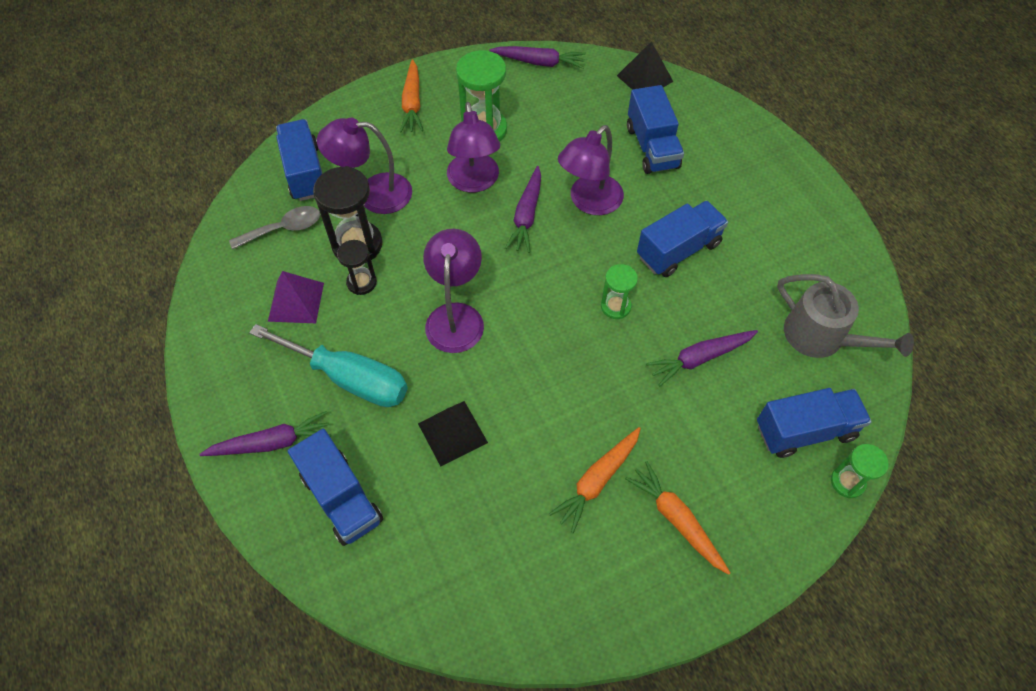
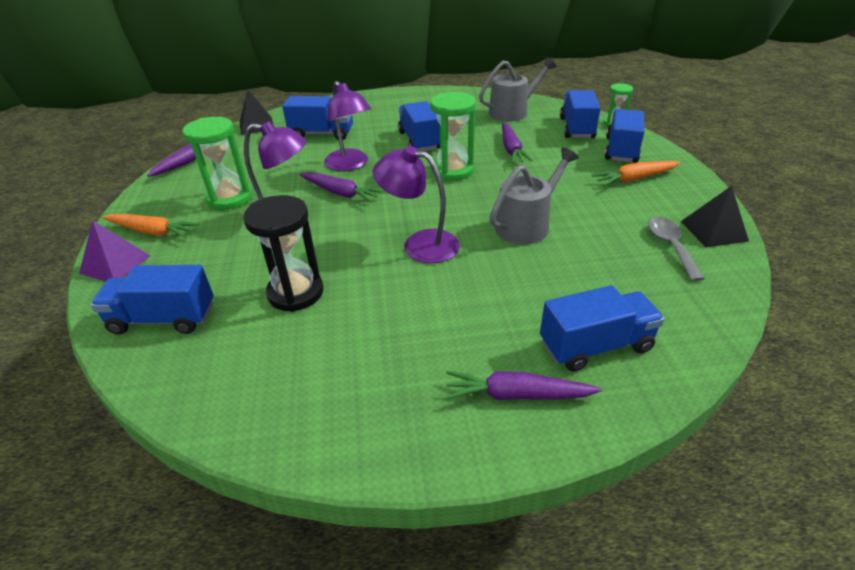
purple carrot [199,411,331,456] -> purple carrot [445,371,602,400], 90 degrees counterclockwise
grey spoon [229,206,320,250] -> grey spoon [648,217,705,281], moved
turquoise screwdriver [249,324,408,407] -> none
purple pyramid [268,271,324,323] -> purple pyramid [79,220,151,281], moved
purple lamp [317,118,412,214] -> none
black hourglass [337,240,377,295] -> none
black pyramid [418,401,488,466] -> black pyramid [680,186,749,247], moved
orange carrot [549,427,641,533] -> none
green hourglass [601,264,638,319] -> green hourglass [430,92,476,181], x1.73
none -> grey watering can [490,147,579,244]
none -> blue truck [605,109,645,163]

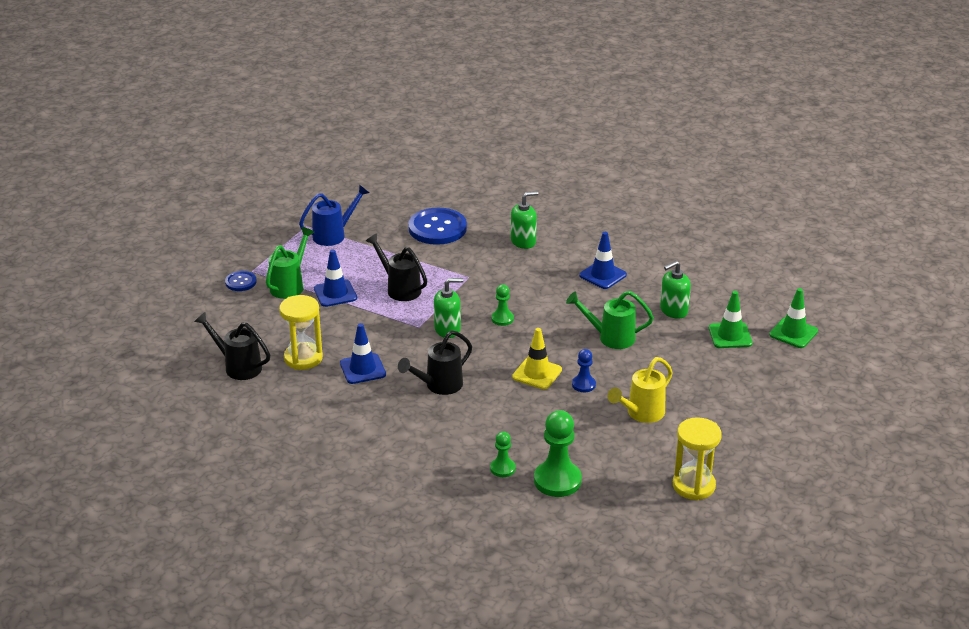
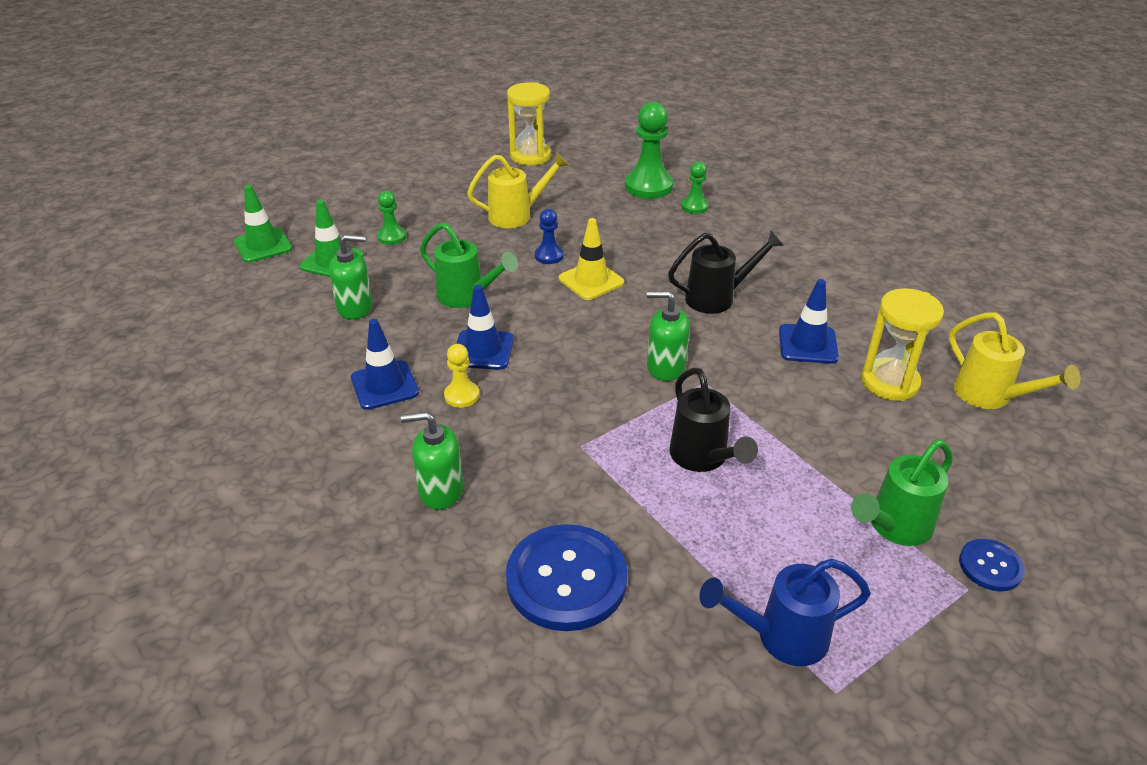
black watering can [194,312,270,380] -> yellow watering can [949,312,1081,409]
blue traffic cone [314,249,357,307] -> blue traffic cone [456,285,514,370], moved
green pawn [491,284,514,326] -> green pawn [377,191,406,245], moved
none -> yellow pawn [444,344,479,408]

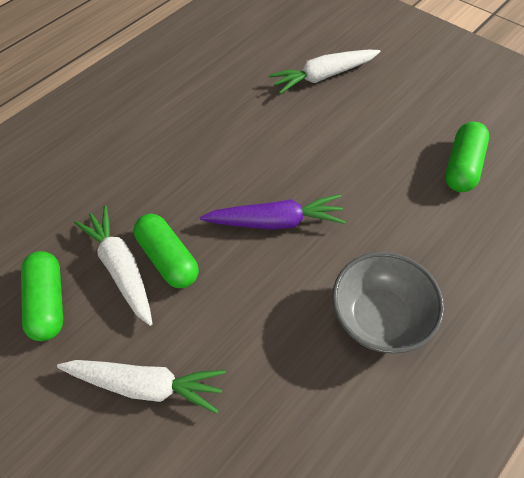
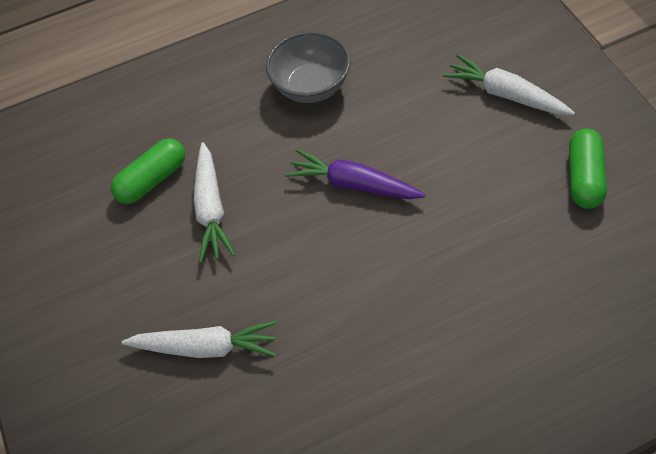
white carrot [74,205,153,326] -> white carrot [193,142,236,263], moved
green capsule [134,214,199,288] -> none

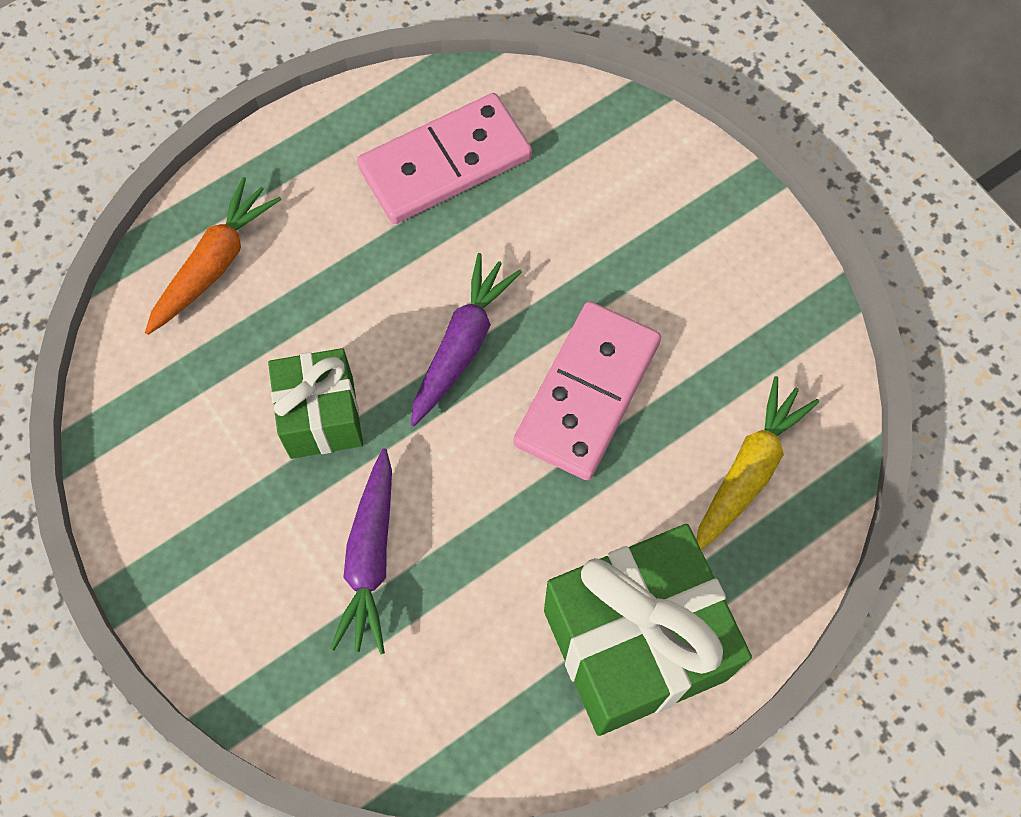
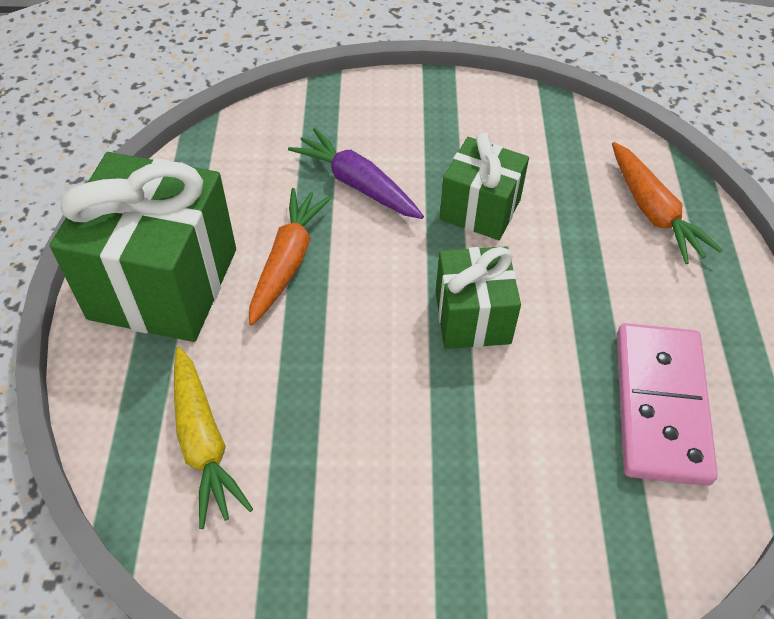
purple carrot [411,253,522,426] -> green gift [436,246,521,349]
pink domino [514,301,661,480] -> none
none -> orange carrot [249,188,332,326]

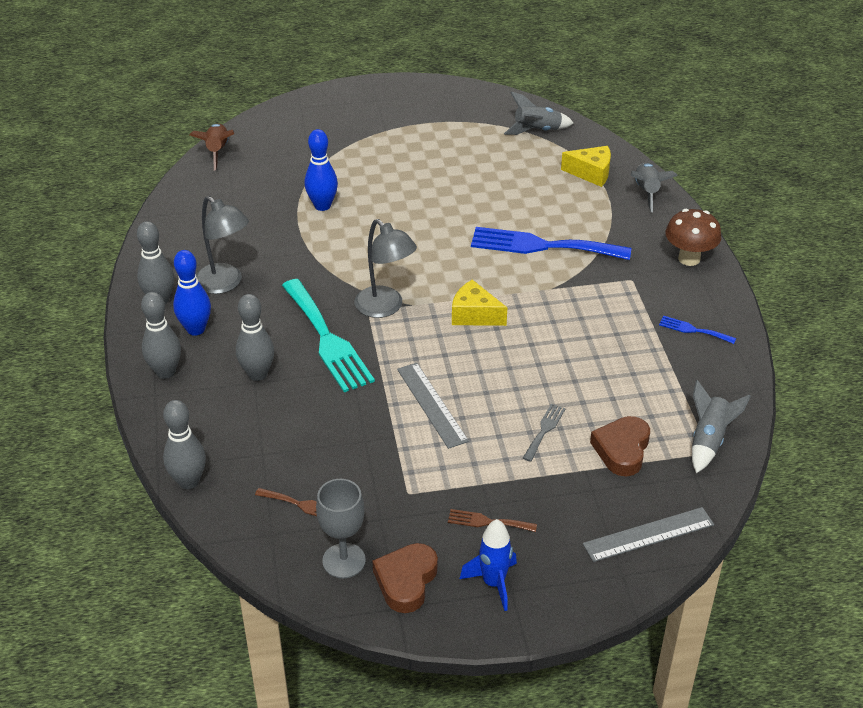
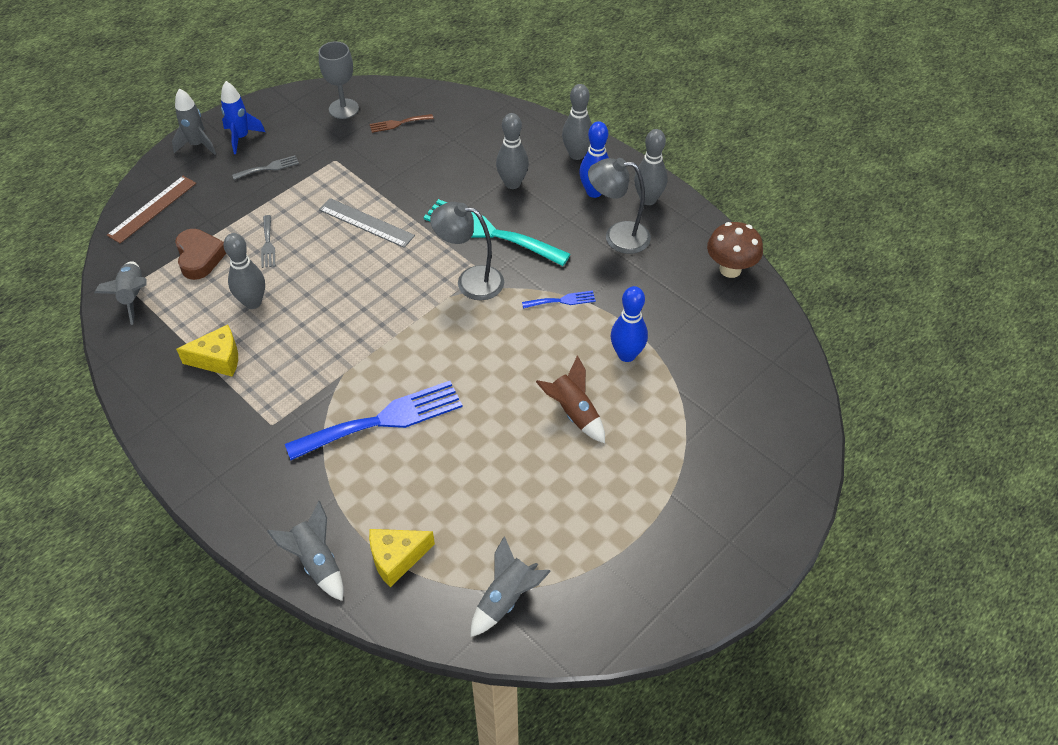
grey bowling pin [163,400,206,489] -> grey bowling pin [224,233,265,309], moved
brown rocket [190,124,234,170] -> brown rocket [536,355,605,443], moved
brown heart [372,543,438,613] -> none
brown fork [448,509,537,532] -> grey fork [232,155,299,180]
yellow cheese [452,280,507,326] -> yellow cheese [176,325,238,377], moved
grey ruler [583,507,714,562] -> brown ruler [107,176,196,243]
blue fork [659,316,736,344] -> blue fork [522,291,596,308], moved
brown mushroom [666,209,721,266] -> brown mushroom [707,222,763,278], moved
none -> grey rocket [172,88,216,155]

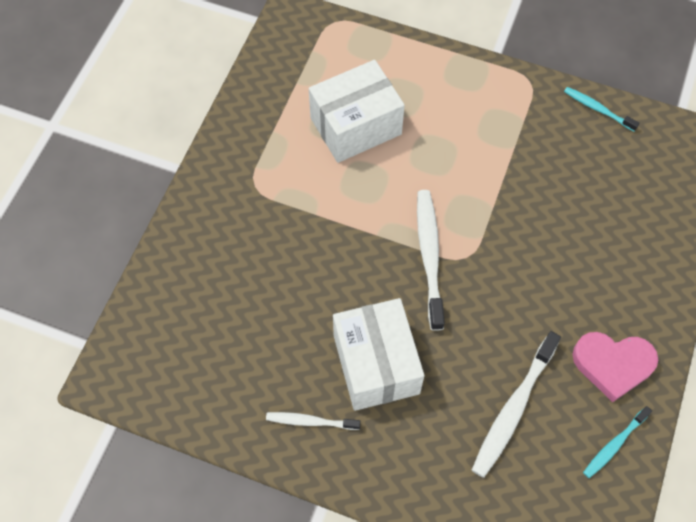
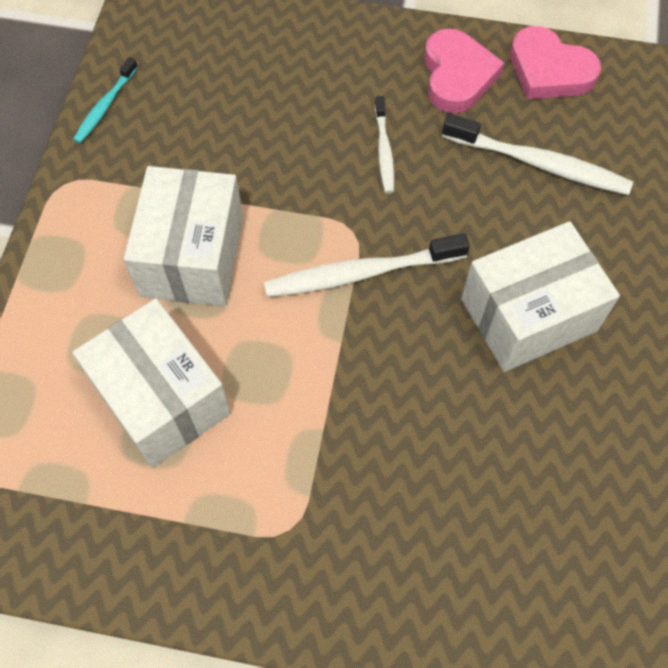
white toothbrush [266,412,361,430] -> white toothbrush [375,96,395,194], moved
turquoise toothbrush [583,406,652,478] -> pink heart [510,26,601,99]
none -> white box [124,166,243,306]

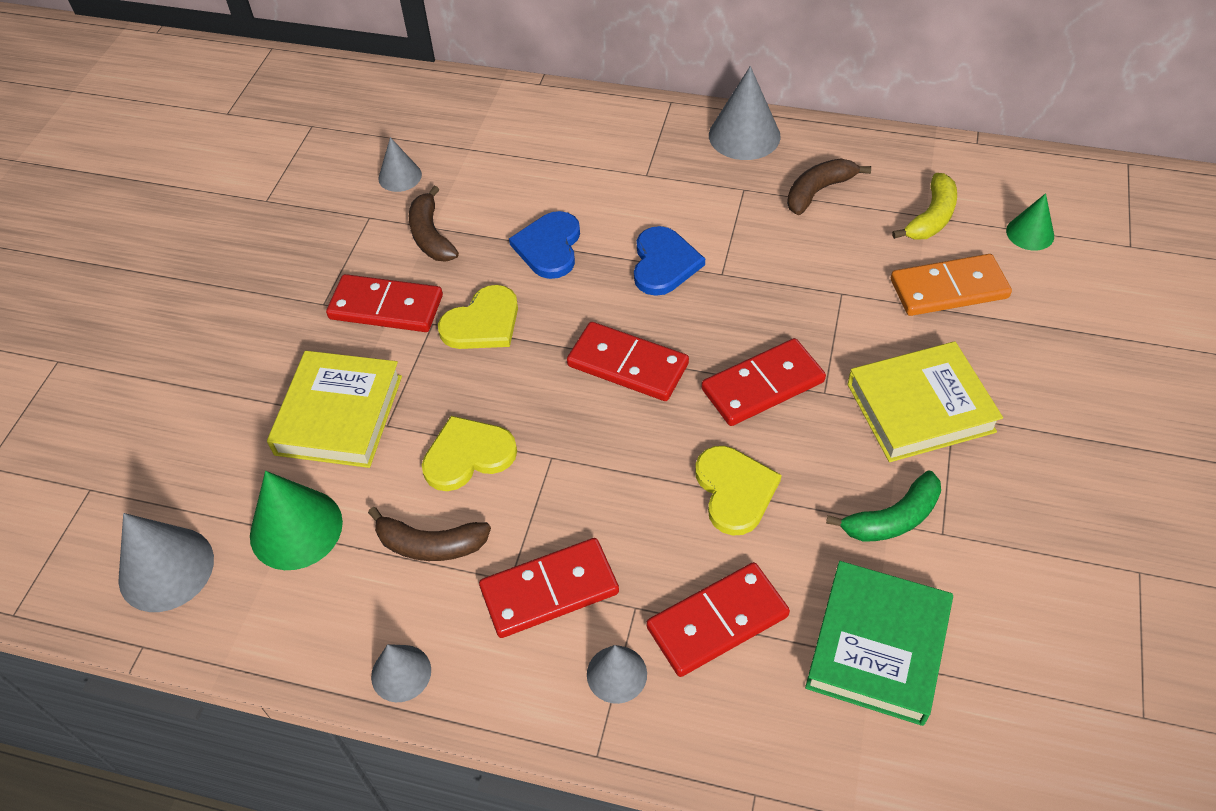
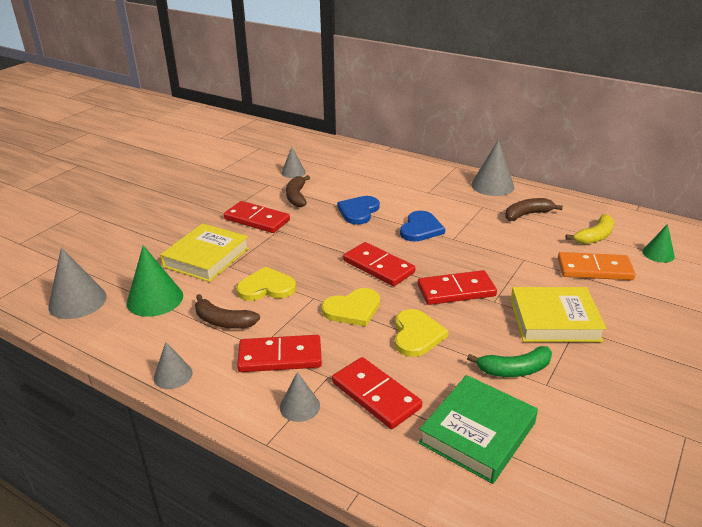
yellow heart [438,285,518,349] -> yellow heart [321,288,380,326], moved
red domino [647,562,790,677] -> red domino [332,357,422,429], 60 degrees clockwise

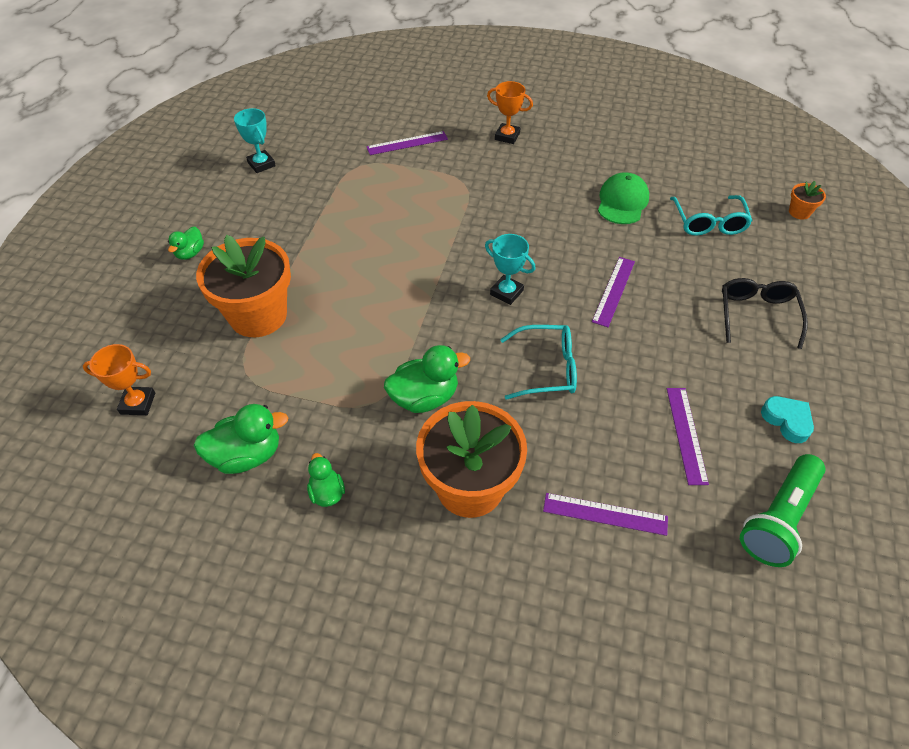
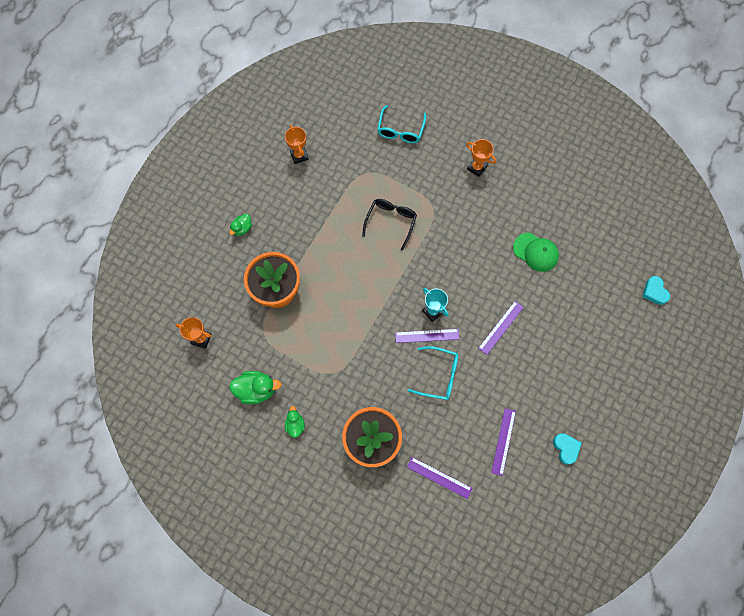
turquoise trophy [234,108,276,173] -> orange trophy [285,125,309,164]
purple ruler [366,131,448,155] -> purple ruler [395,329,459,343], moved
green duck [384,345,470,413] -> none
green cap [598,172,649,224] -> green cap [513,233,559,272], 90 degrees clockwise
turquoise glasses [670,195,752,236] -> turquoise glasses [377,105,426,143], moved
black glasses [722,278,808,349] -> black glasses [362,199,417,251], moved
green flashlight [740,454,826,567] -> none
orange flower pot [789,181,826,220] -> turquoise heart [642,276,670,305]

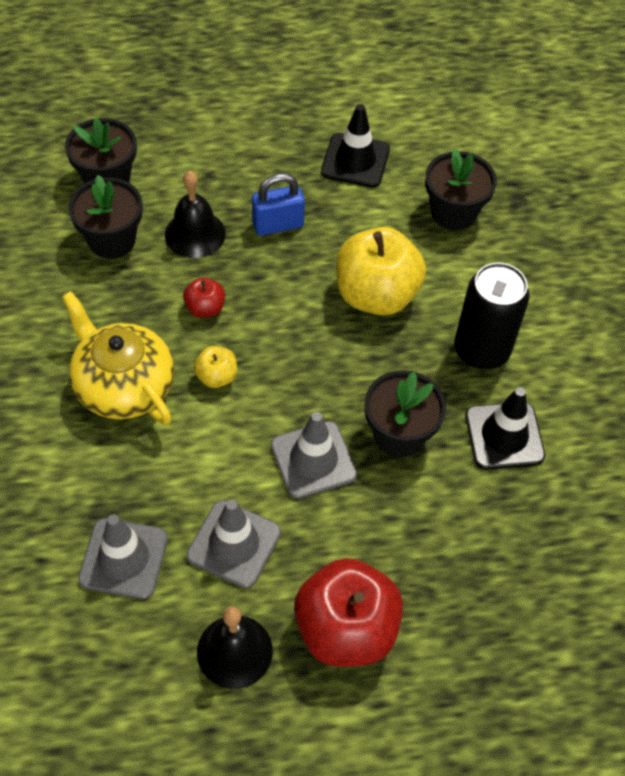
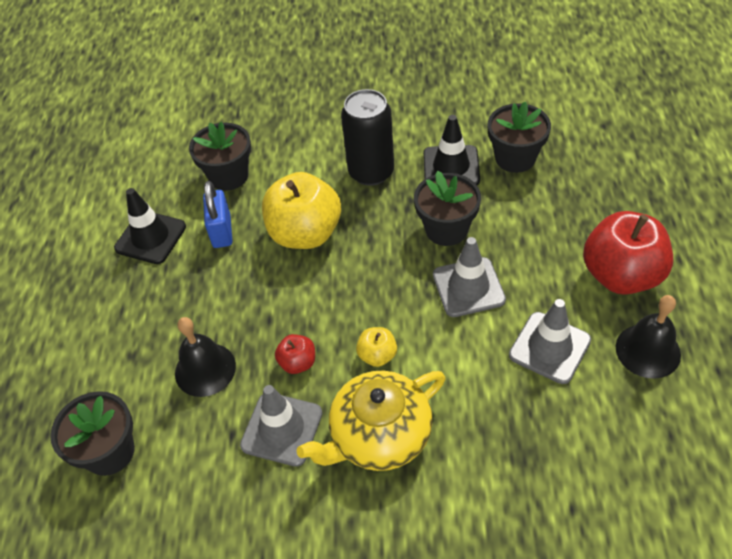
black flower pot [68,175,143,259] -> black flower pot [488,102,551,173], moved
grey traffic cone [78,515,168,599] -> grey traffic cone [240,385,322,467], moved
blue padlock [252,173,305,236] -> blue padlock [203,181,232,248], moved

